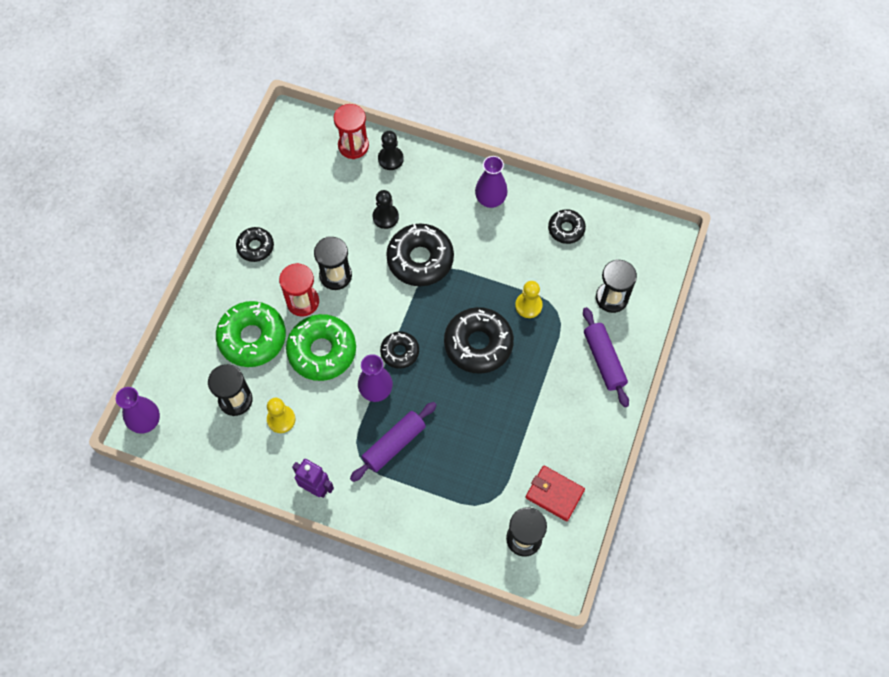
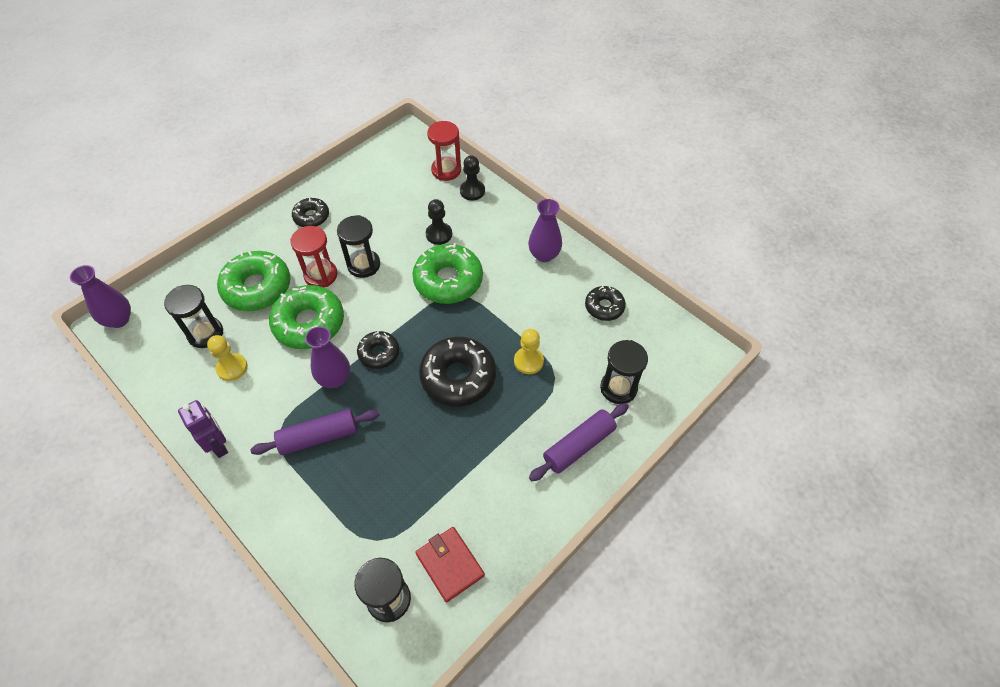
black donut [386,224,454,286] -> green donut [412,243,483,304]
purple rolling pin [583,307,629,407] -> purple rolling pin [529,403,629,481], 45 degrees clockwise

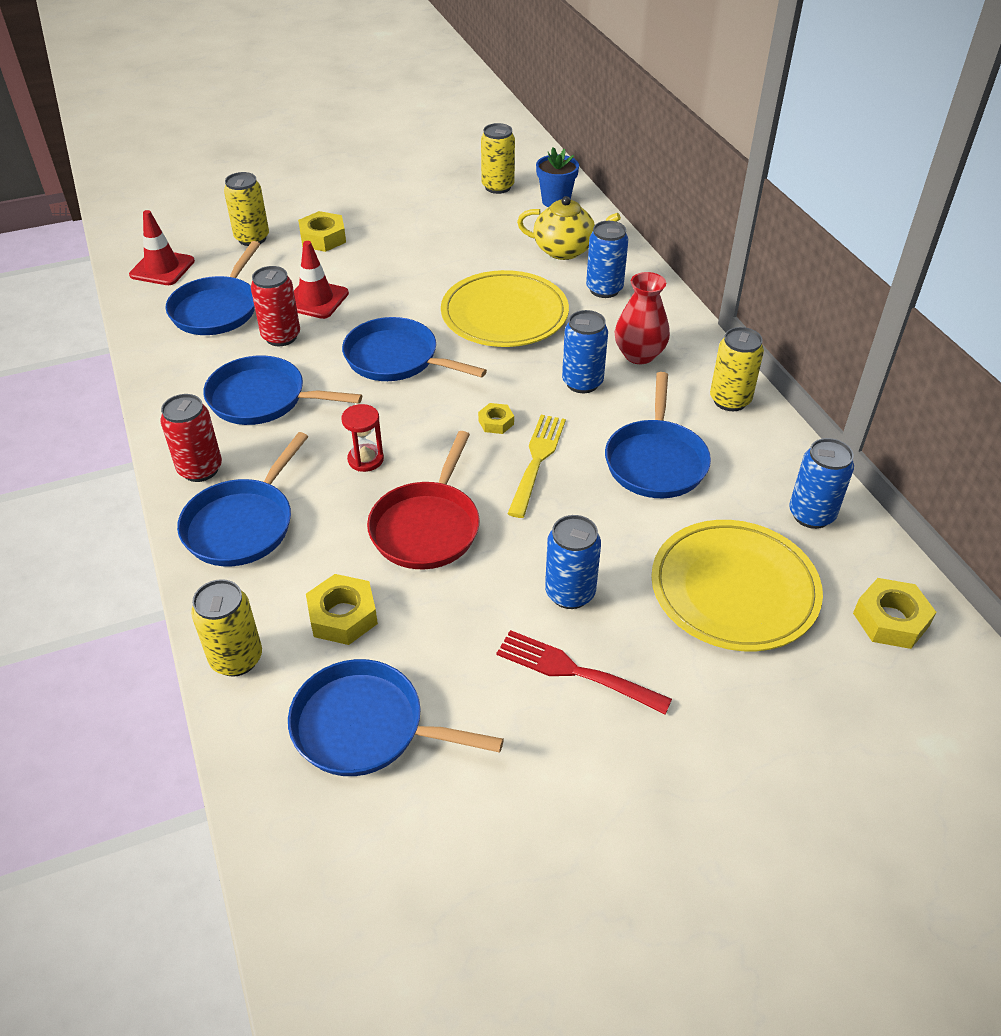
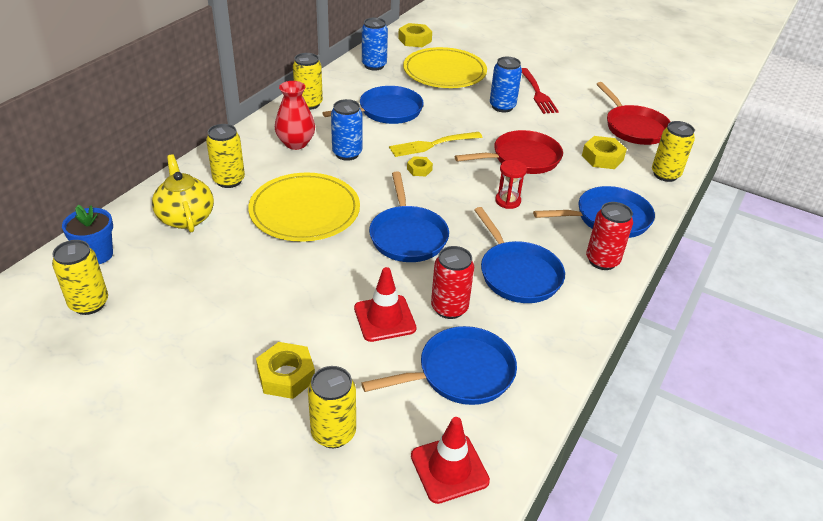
blue pan [288,659,504,776] -> red pan [597,82,671,145]
blue can [586,221,629,298] -> yellow can [206,124,245,188]

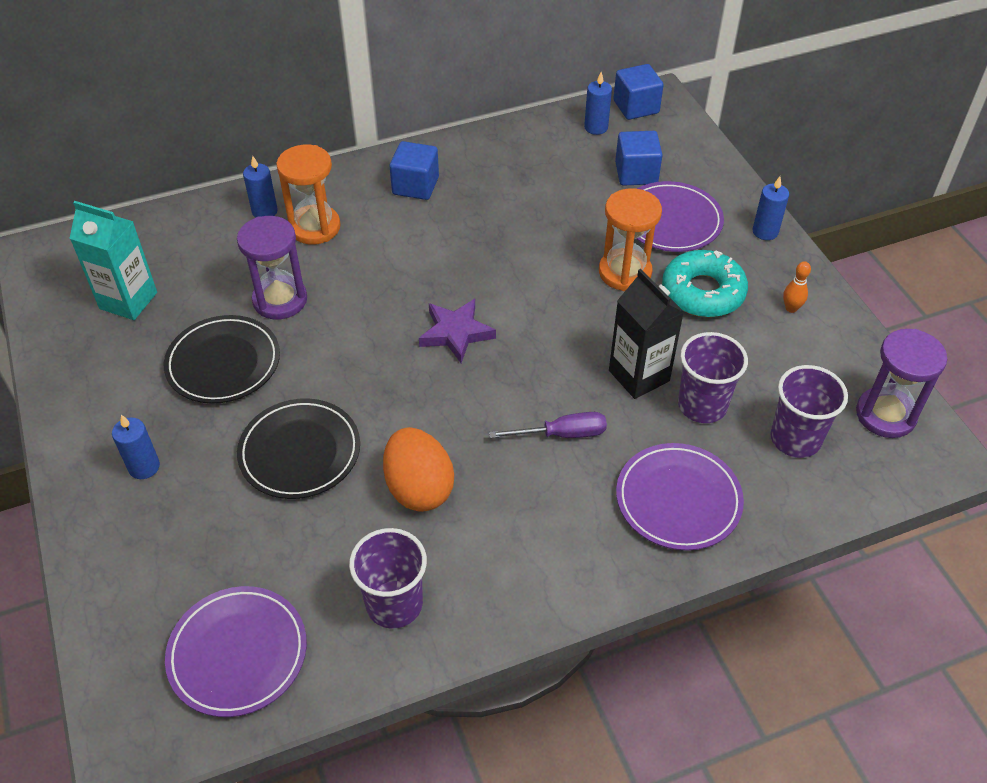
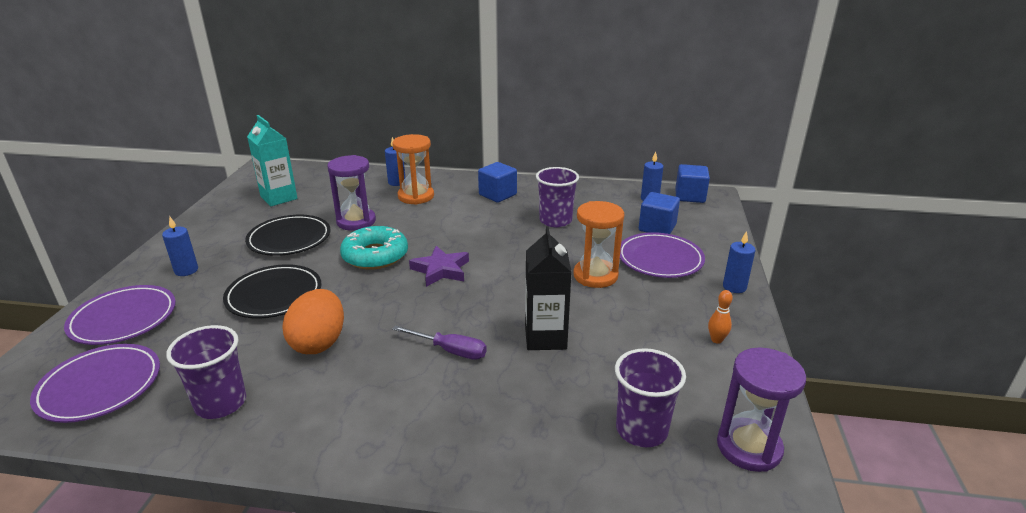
purple plate [616,443,744,551] -> purple plate [64,285,176,345], moved
turquoise donut [662,250,748,317] -> turquoise donut [340,226,408,269], moved
purple cup [678,332,748,423] -> purple cup [536,167,579,227], moved

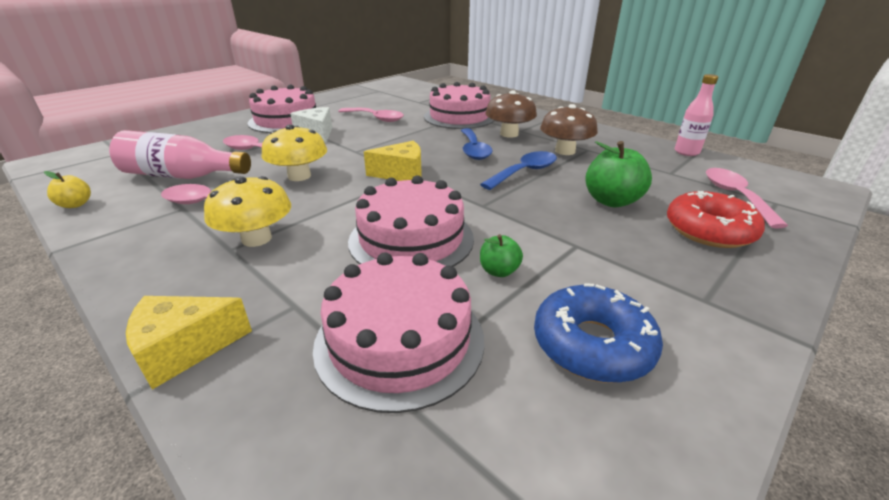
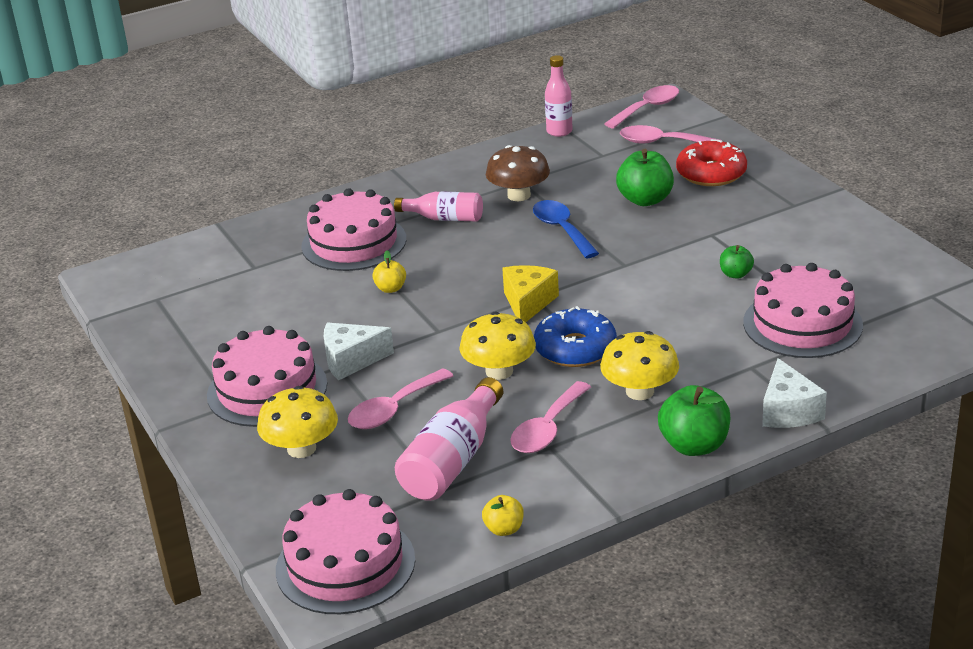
yellow cheese [126,296,252,390] -> white cheese [762,358,827,428]
pink spoon [338,108,404,122] -> pink spoon [604,85,679,129], moved
pink cake [348,175,474,267] -> pink cake [276,489,415,614], moved
blue spoon [461,128,493,160] -> none
brown mushroom [486,90,537,138] -> pink bottle [394,191,483,222]
blue donut [534,283,663,383] -> blue donut [534,306,617,367], moved
none -> yellow mushroom [257,386,338,458]
none -> yellow apple [372,251,406,293]
none -> green apple [658,385,730,456]

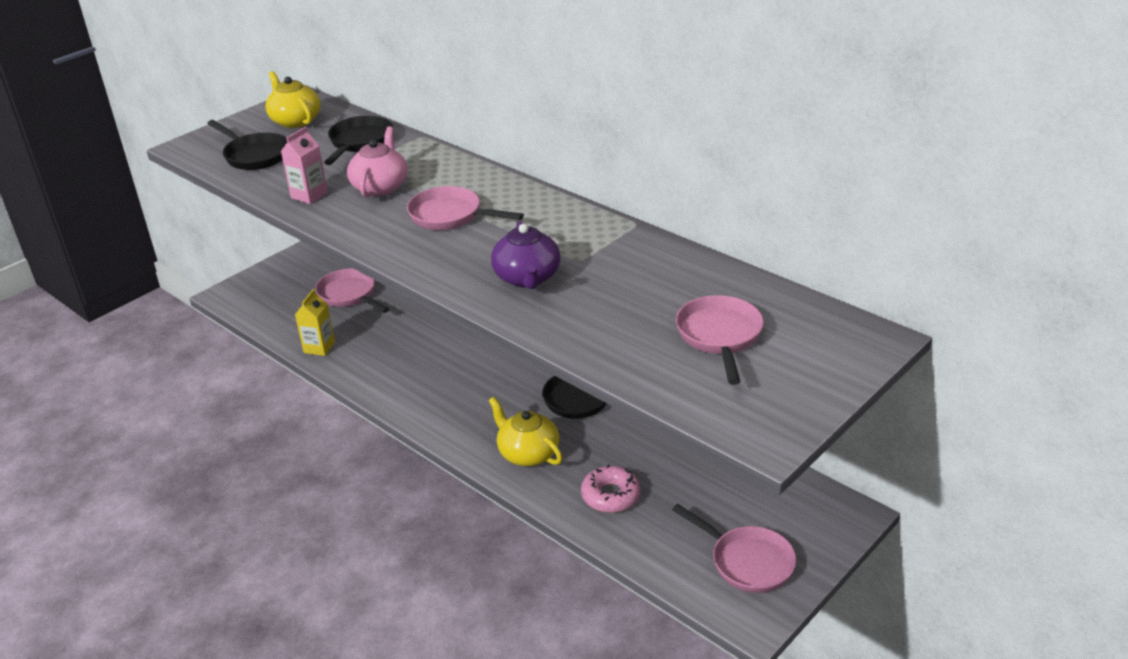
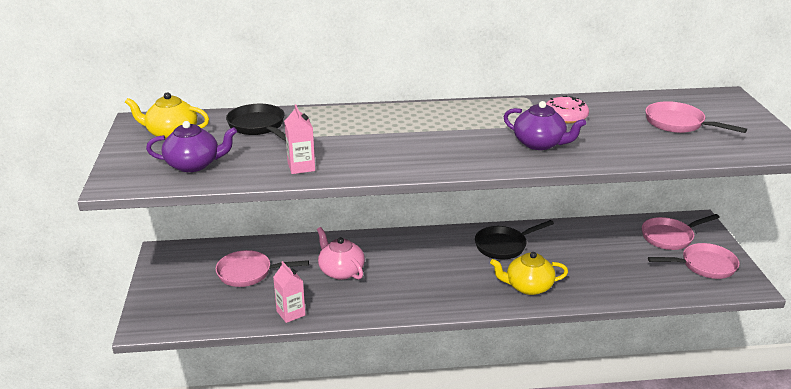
black pan [207,120,287,170] -> purple teapot [146,121,237,172]
yellow carton [295,289,335,356] -> pink carton [273,261,306,323]
pink teapot [347,127,408,197] -> pink teapot [317,227,365,280], moved
pink pan [407,186,524,230] -> pink pan [642,214,720,250], moved
pink donut [581,465,641,513] -> pink donut [546,95,589,124], moved

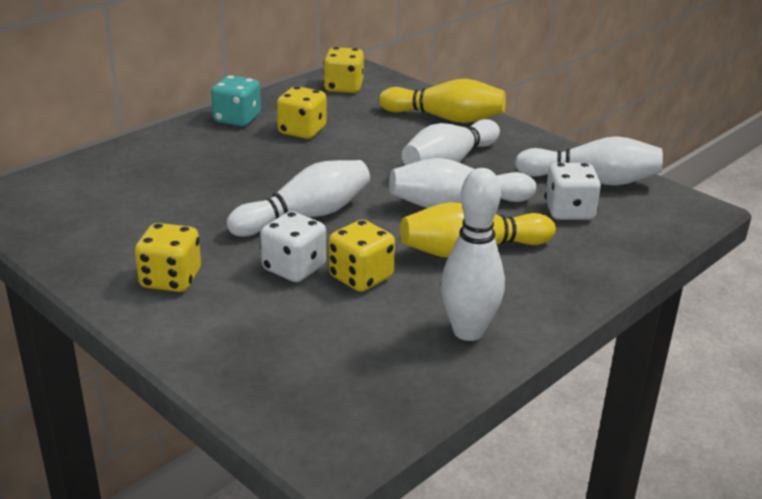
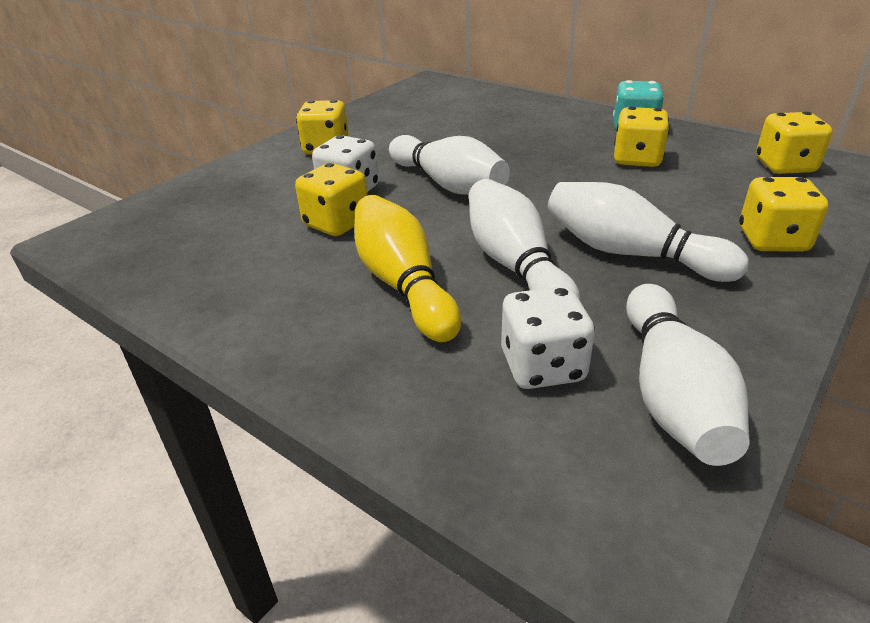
yellow bowling pin [379,79,506,123] -> yellow dice [739,177,828,252]
white bowling pin [441,168,505,341] -> none

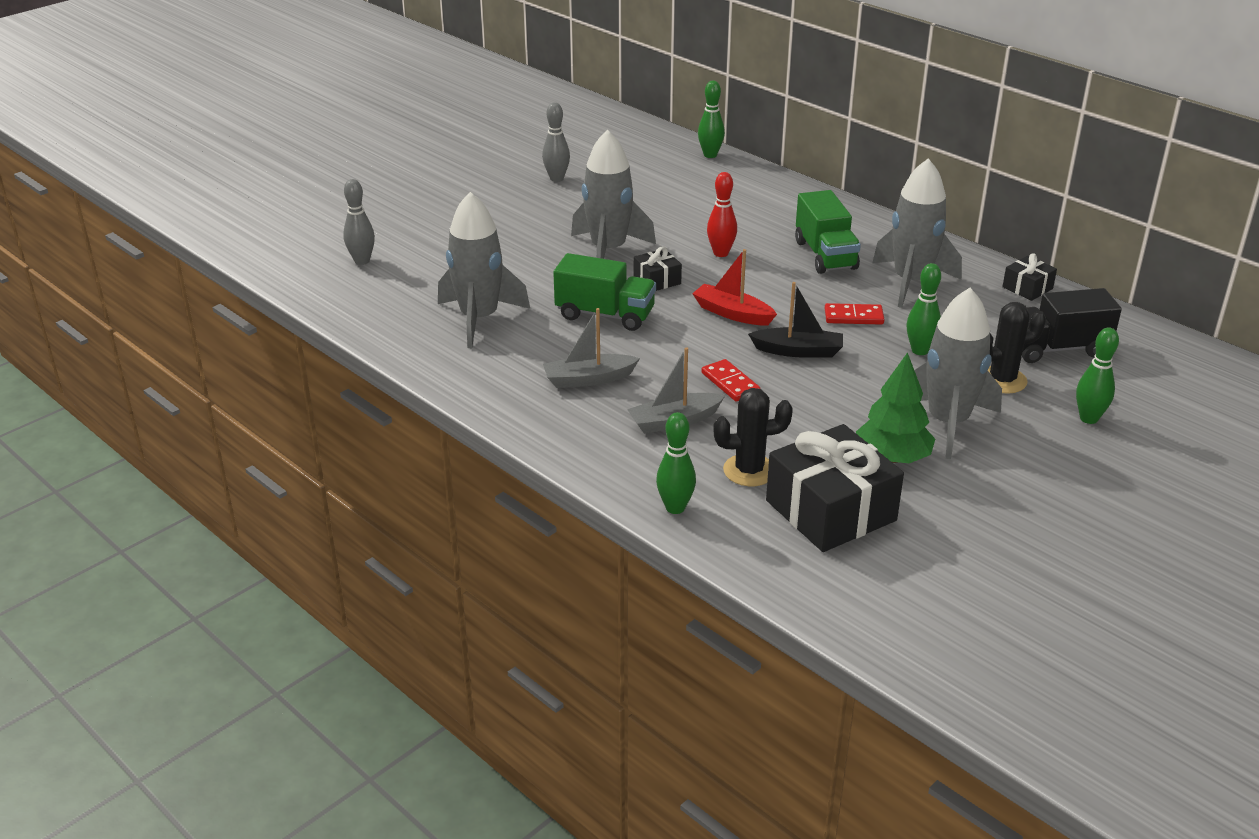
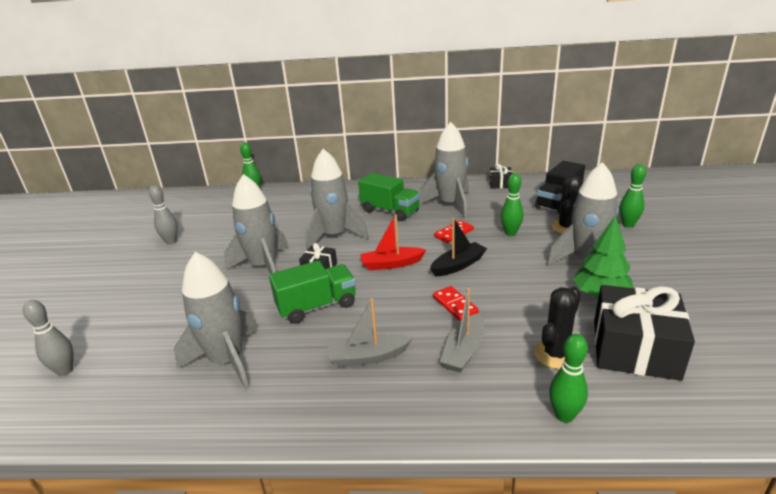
grey boat [543,308,640,388] -> grey boat [328,299,412,367], 45 degrees clockwise
red domino [701,359,760,402] -> red domino [433,286,479,321], 45 degrees clockwise
red bowling pin [707,172,737,257] -> grey rocket [306,149,369,250]

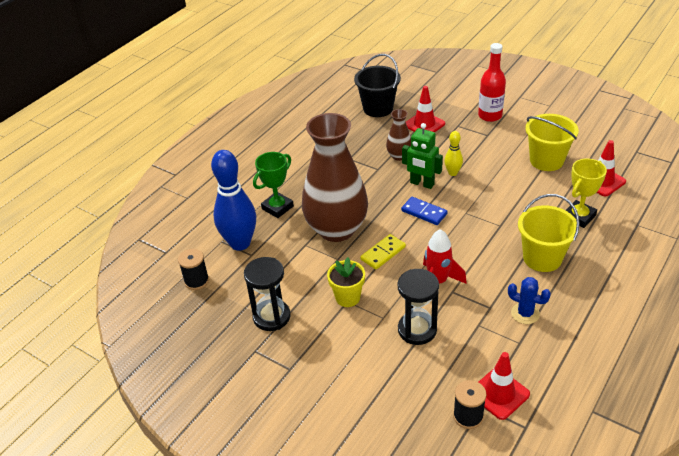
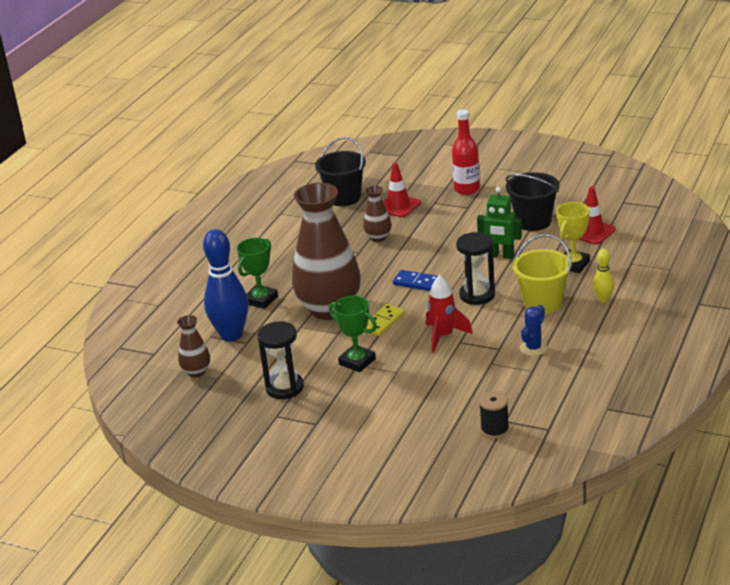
black spool [178,249,209,290] -> brown vase [177,315,210,377]
yellow flower pot [327,257,365,307] -> green trophy [329,296,377,372]
black hourglass [398,269,439,345] -> black hourglass [456,232,495,305], moved
green robot [402,123,443,189] -> green robot [477,187,522,259], moved
yellow bowling pin [444,131,463,176] -> yellow bowling pin [593,249,614,302], moved
red traffic cone [479,352,530,420] -> none
blue cactus [508,277,551,324] -> blue cactus [520,305,548,356], 75 degrees counterclockwise
yellow bucket [525,114,579,171] -> black bucket [506,172,560,231]

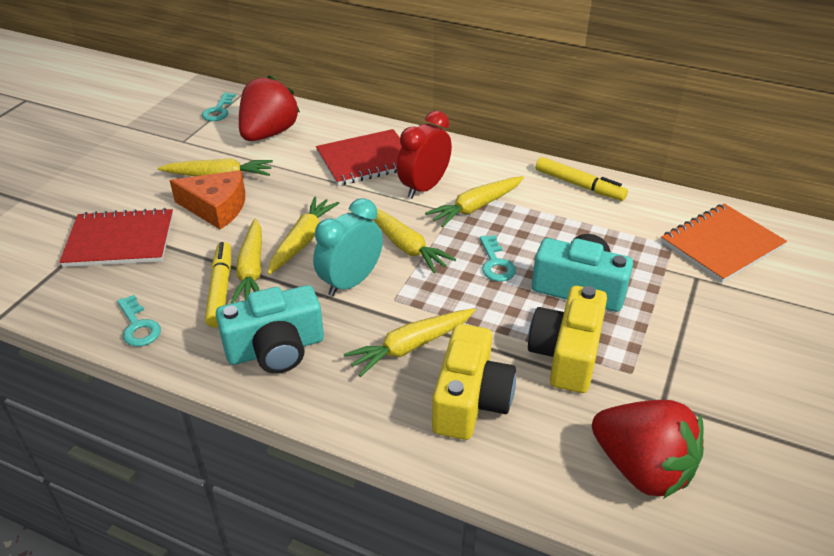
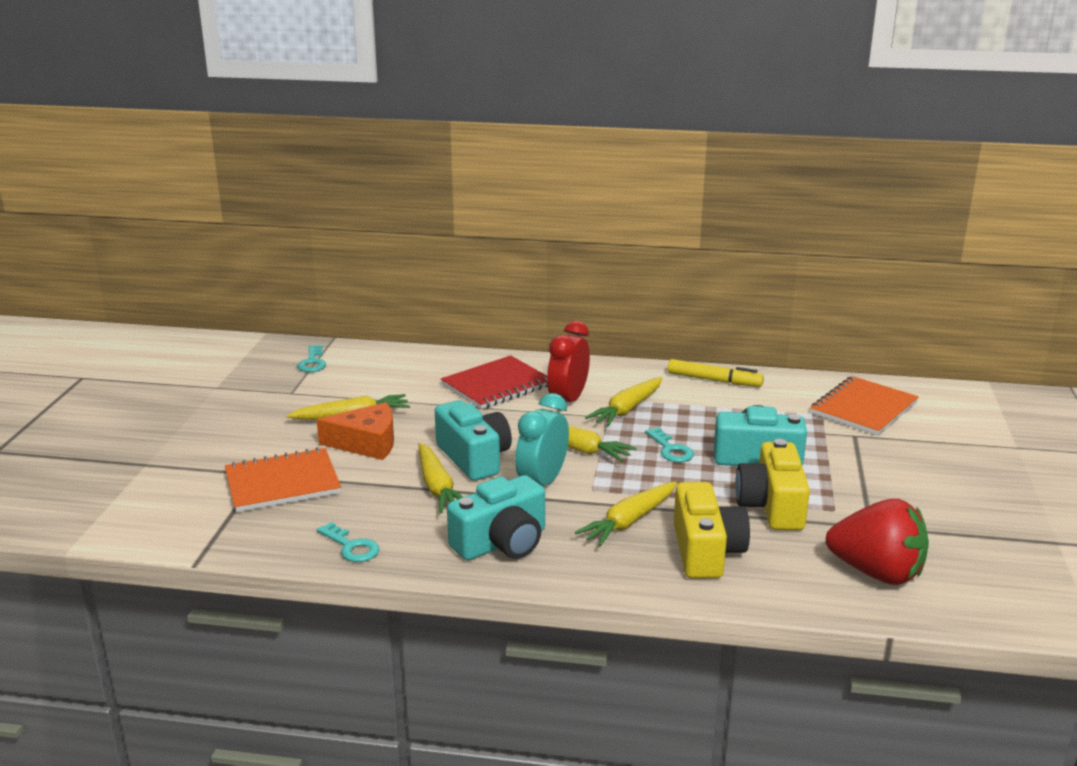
red notebook [59,208,173,267] -> orange notebook [225,447,341,512]
yellow marker [205,242,231,327] -> none
red strawberry [239,75,300,141] -> none
yellow carrot [268,197,339,275] -> turquoise camera [435,400,512,481]

